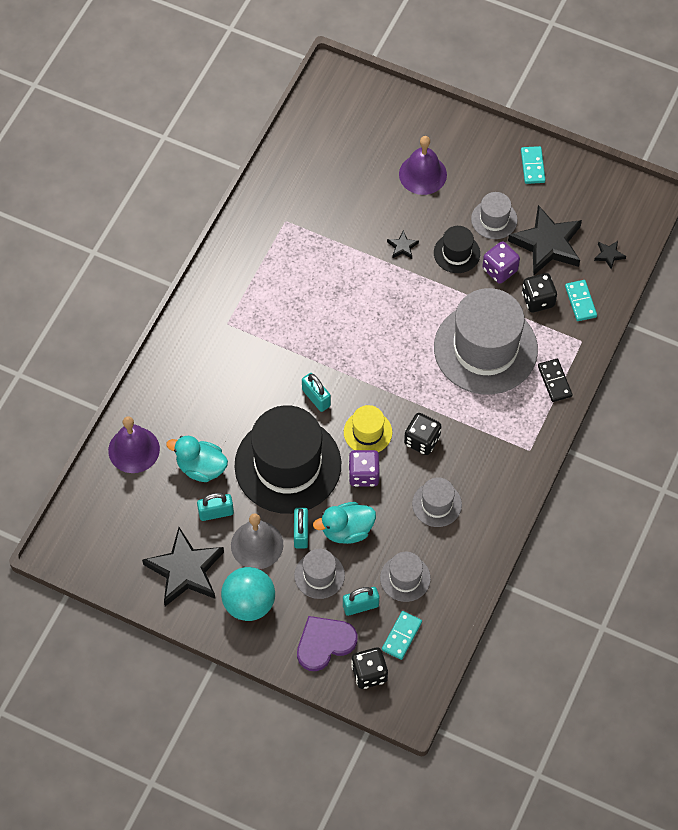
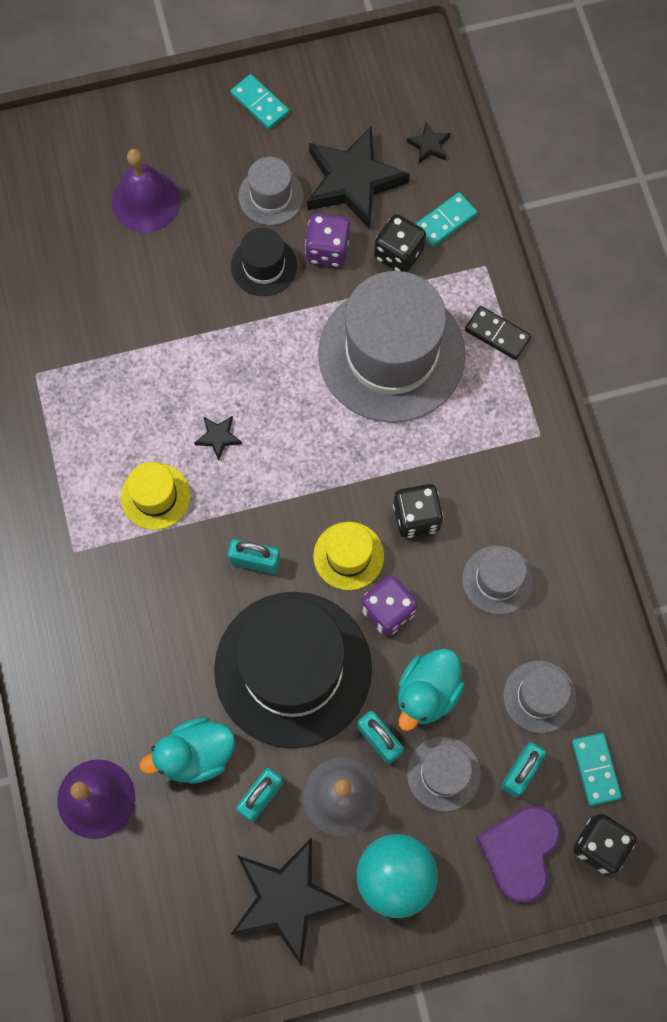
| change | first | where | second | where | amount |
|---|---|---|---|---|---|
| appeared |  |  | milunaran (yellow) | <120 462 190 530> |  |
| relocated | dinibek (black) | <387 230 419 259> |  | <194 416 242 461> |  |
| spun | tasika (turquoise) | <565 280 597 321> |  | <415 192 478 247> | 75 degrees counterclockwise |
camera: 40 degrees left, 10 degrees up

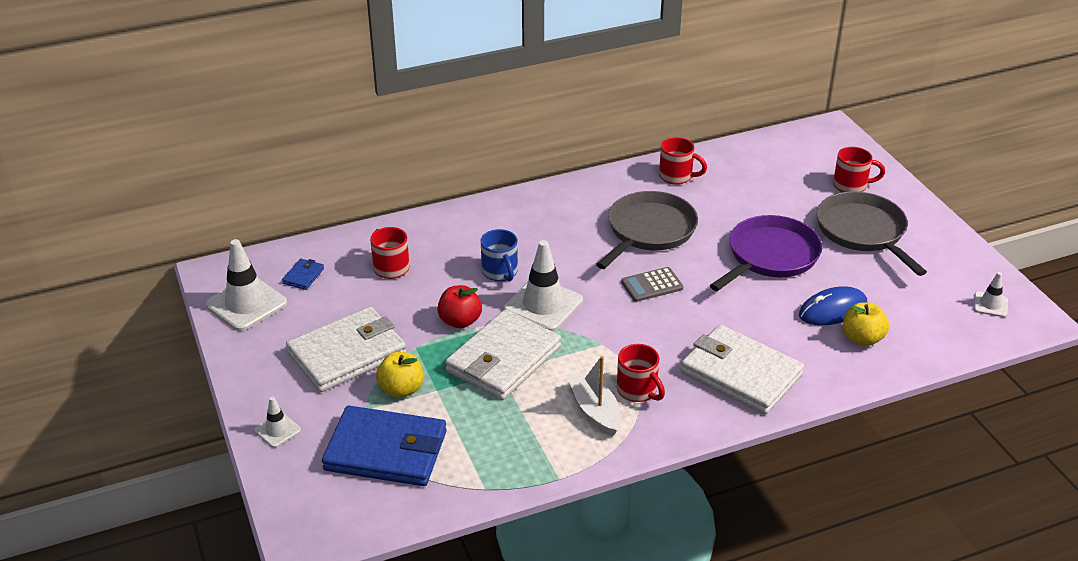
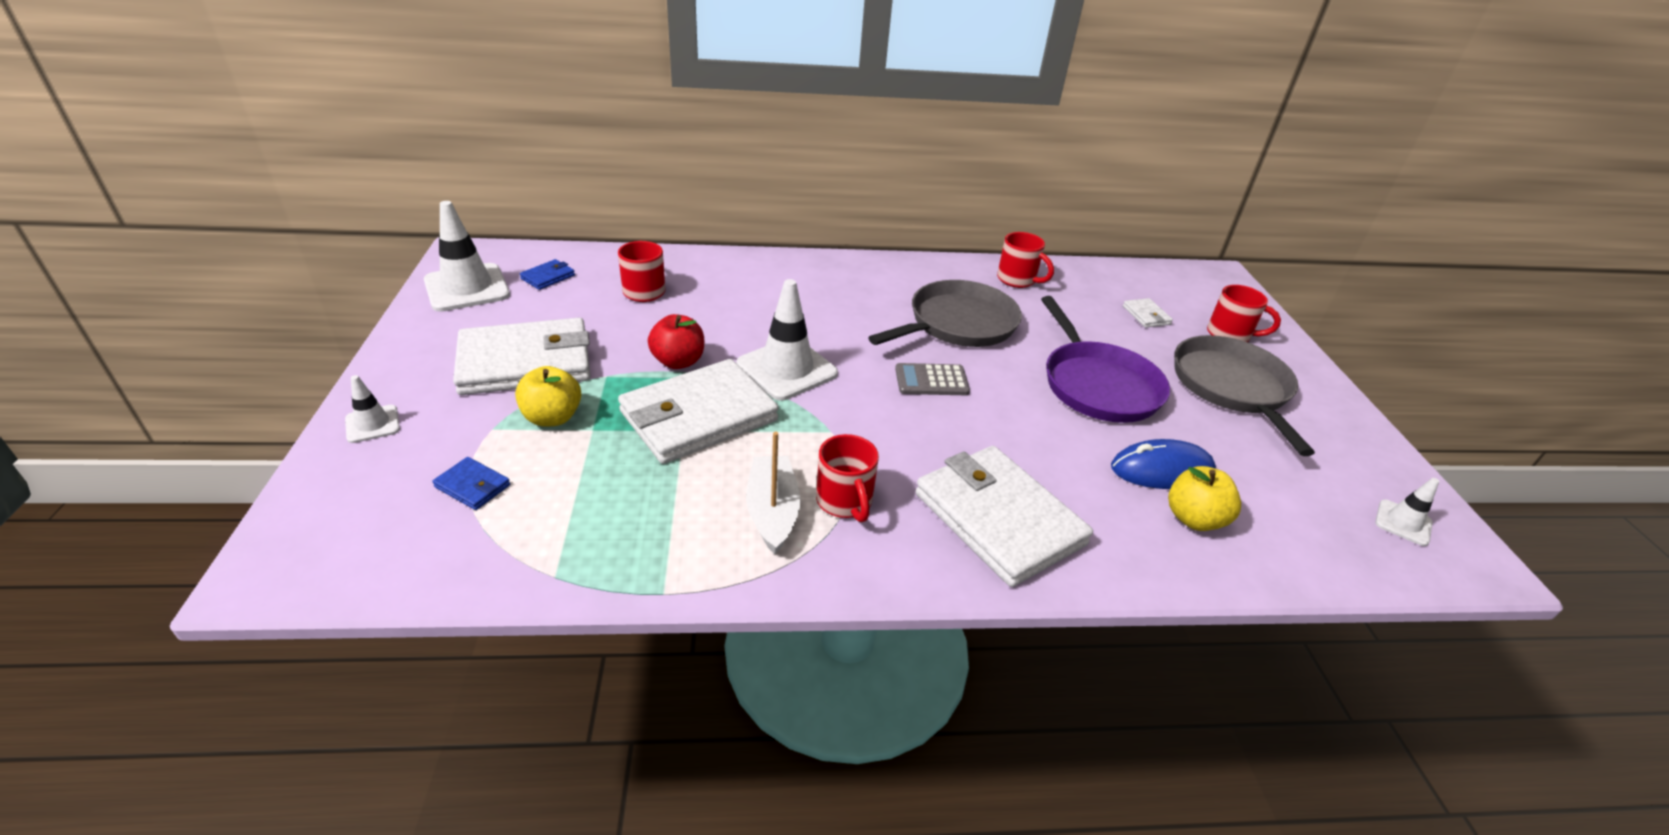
| change | first | where | second | where | amount |
|---|---|---|---|---|---|
| missing | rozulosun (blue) | <481 229 518 282> |  |  |  |
| appeared |  |  | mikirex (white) | <1123 298 1173 328> |  |
| spun | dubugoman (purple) | <710 215 822 291> |  | <1041 296 1170 423> | 105 degrees clockwise |
| size | mikirex (blue) | <322 406 447 486> |  | <433 457 510 510> | x0.41 |
camera: 15 degrees right, 0 degrees up

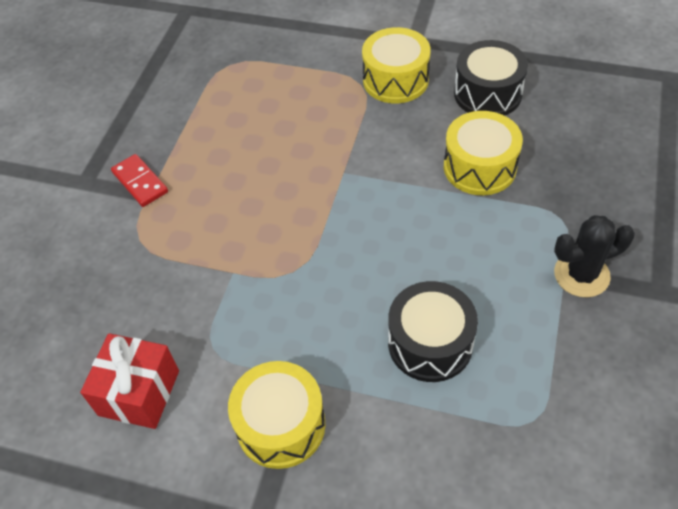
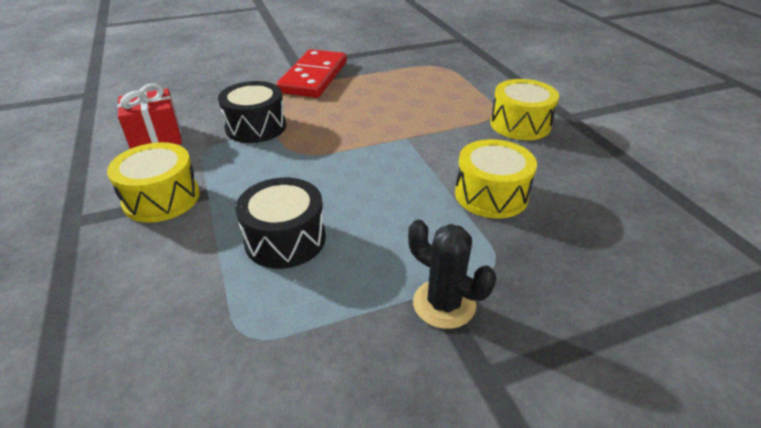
| change | first | where | second | where | amount |
|---|---|---|---|---|---|
| relocated | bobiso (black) | <454 40 528 116> |  | <218 81 286 143> |  |
| size | tasika (red) | <111 154 168 207> |  | <276 49 347 98> | x1.97 |
camera: 50 degrees right, 15 degrees down

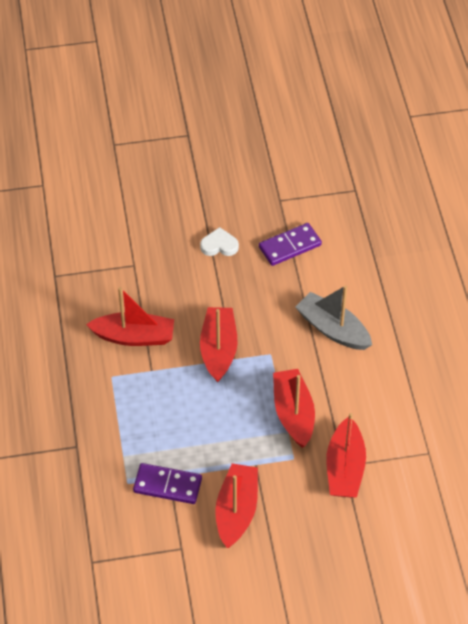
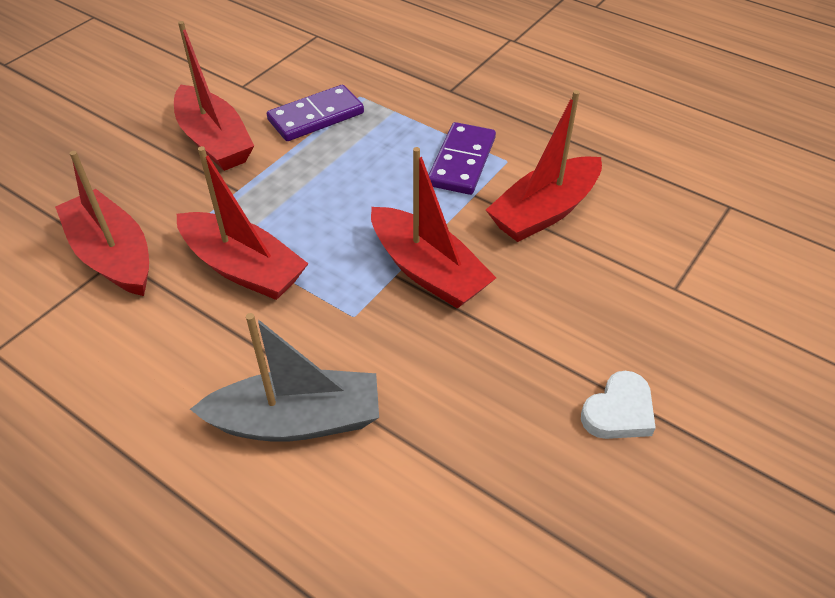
| change | first | where | second | where | amount |
|---|---|---|---|---|---|
| relocated | tasika (purple) | <259 223 322 266> |  | <429 122 496 195> |  |
camera: 135 degrees right, 5 degrees down

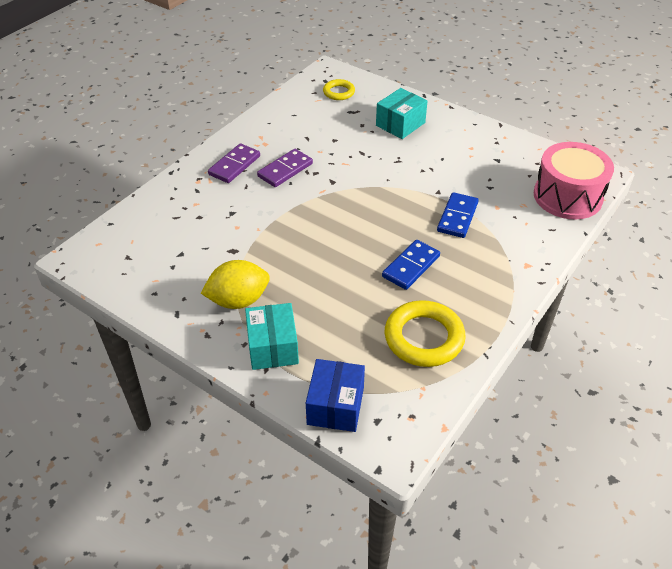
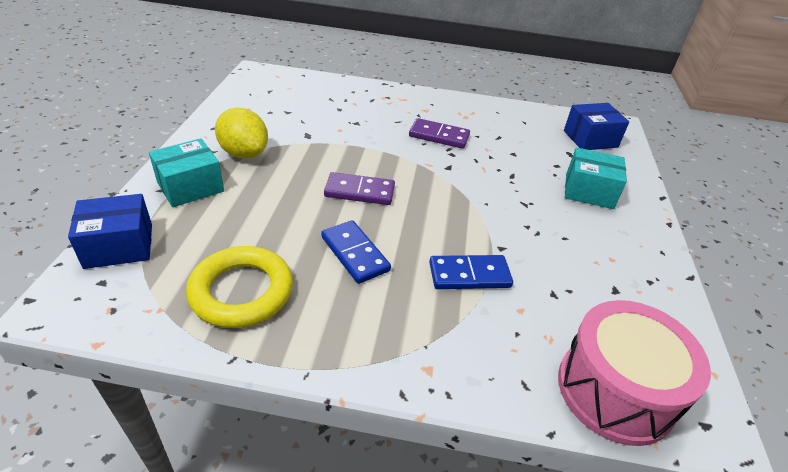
| change | first | where | second | where | amount |
|---|---|---|---|---|---|
| relocated | tasika (purple) | <208 143 260 183> |  | <324 172 395 205> |  |
| exchanged | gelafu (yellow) | <323 79 355 100> | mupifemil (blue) | <564 103 629 150> |  |
| spun | tasika (blue) | <382 240 440 290> |  | <321 220 391 284> | 45 degrees clockwise |
camera: 60 degrees right, 5 degrees down

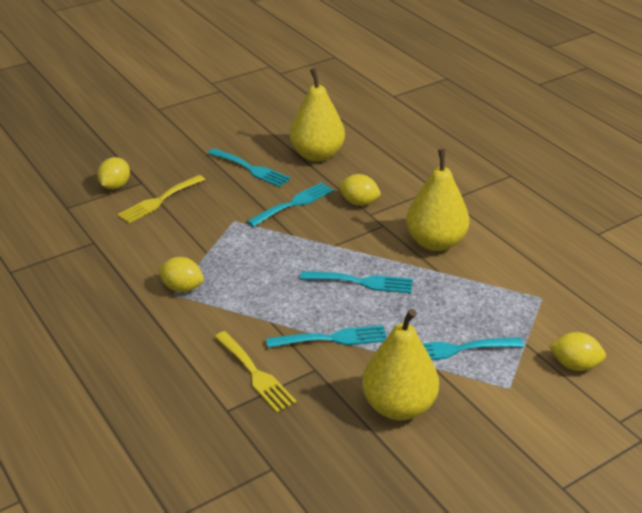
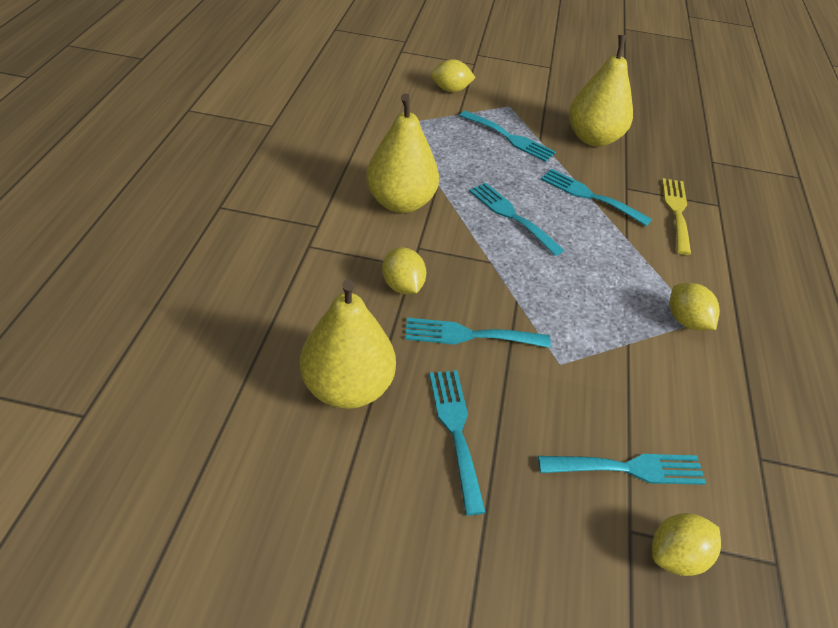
| change | first | where | second | where | amount |
|---|---|---|---|---|---|
| colour | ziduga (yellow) | <117 175 205 223> | ziduga (turquoise) | <538 454 706 485> |  |
| spun | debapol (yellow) | <549 332 606 371> |  | <431 59 476 92> | 60 degrees counterclockwise |
camera: 140 degrees left, 10 degrees up

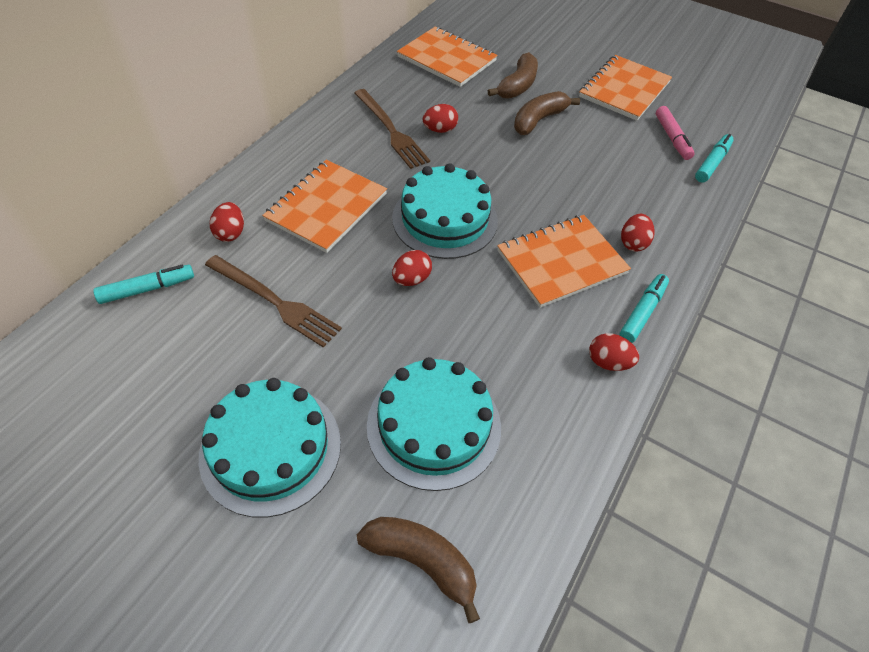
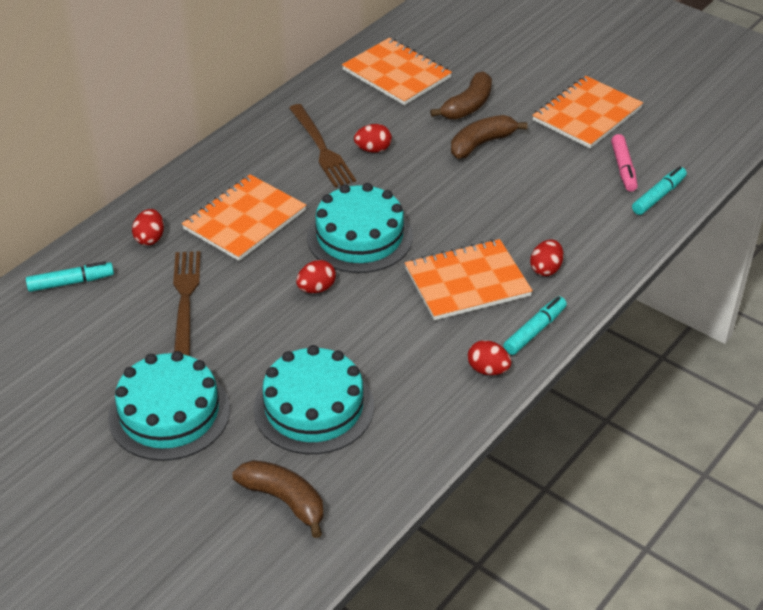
| change | first | where | second | where | amount |
|---|---|---|---|---|---|
| spun | ziduga (brown) | <205 255 342 348> |  | <173 251 201 356> | 135 degrees counterclockwise |
camera: 10 degrees right, 10 degrees down

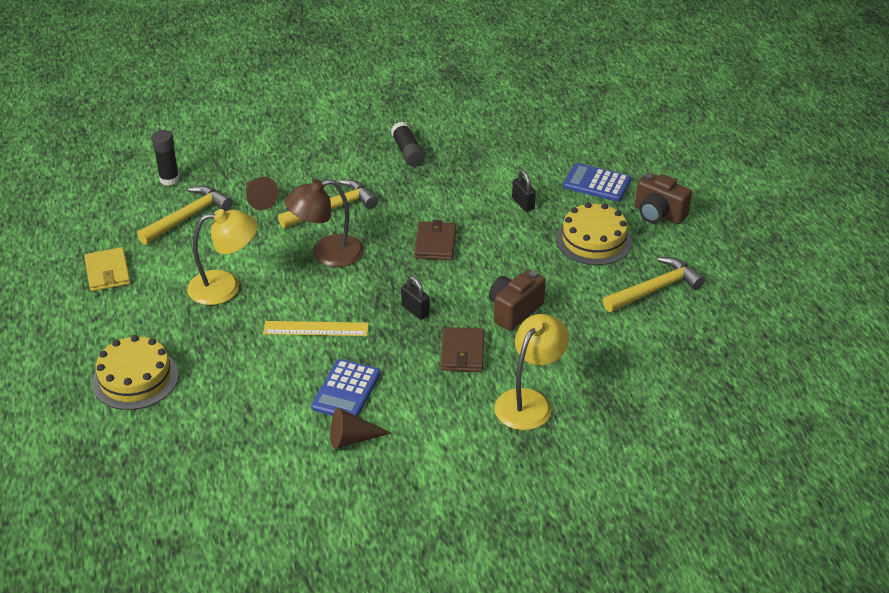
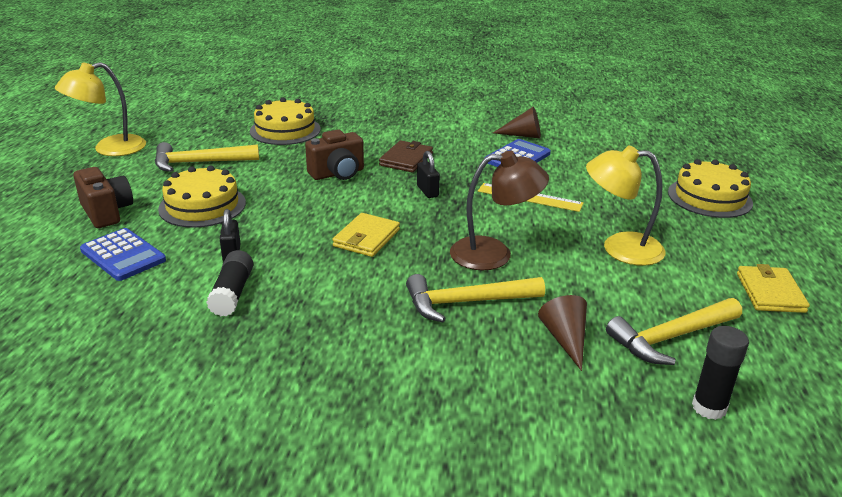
| change | first | where | second | where | amount |
|---|---|---|---|---|---|
| appeared |  |  | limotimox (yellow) | <250 98 321 145> |  |
| relocated | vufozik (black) | <391 122 425 167> |  | <206 250 253 316> |  |
| relocated | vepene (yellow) | <494 314 569 430> |  | <55 62 146 156> |  |
| colour | mikirex (brown) | <414 220 456 260> | mikirex (yellow) | <332 213 400 257> |  |
camera: 160 degrees left, 10 degrees down

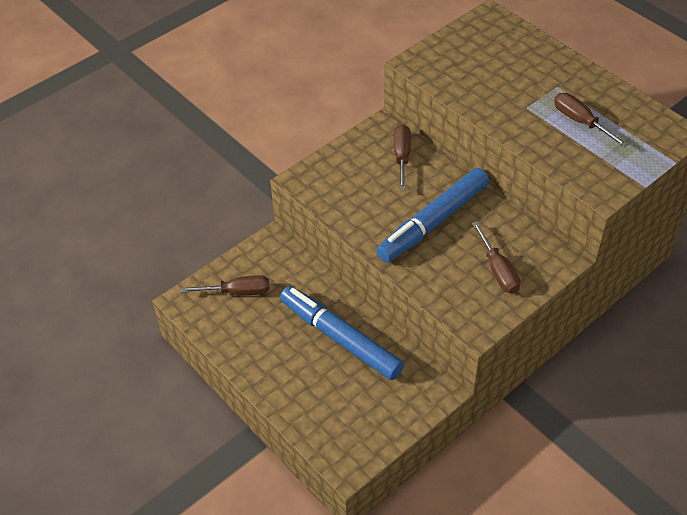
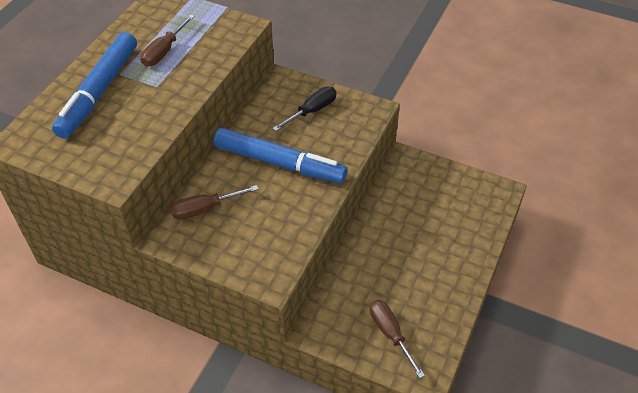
| change | first | where | second | where | amount |
|---|---|---|---|---|---|
| relocated | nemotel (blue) | <280 286 404 380> |  | <52 32 137 139> |  |
| colour | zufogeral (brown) | <472 221 520 294> | zufogeral (black) | <272 87 337 131> |  |
camera: 115 degrees left, 0 degrees up

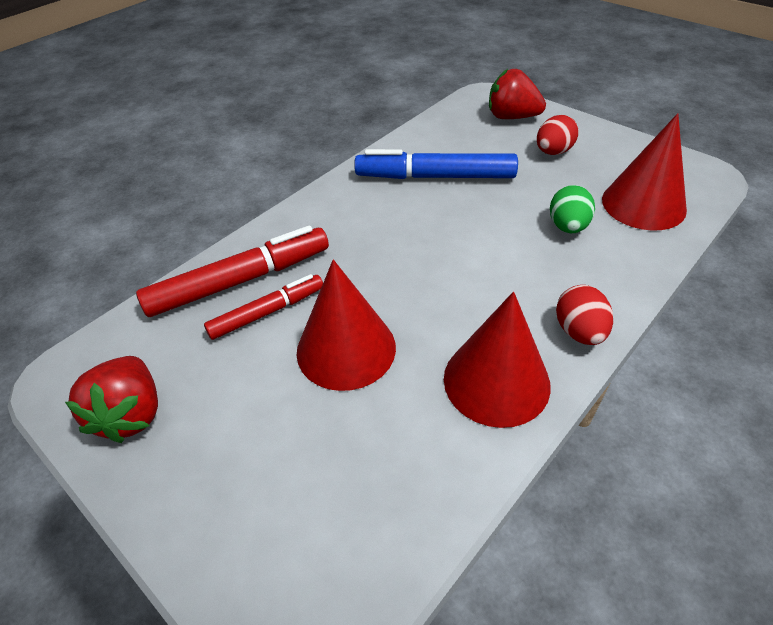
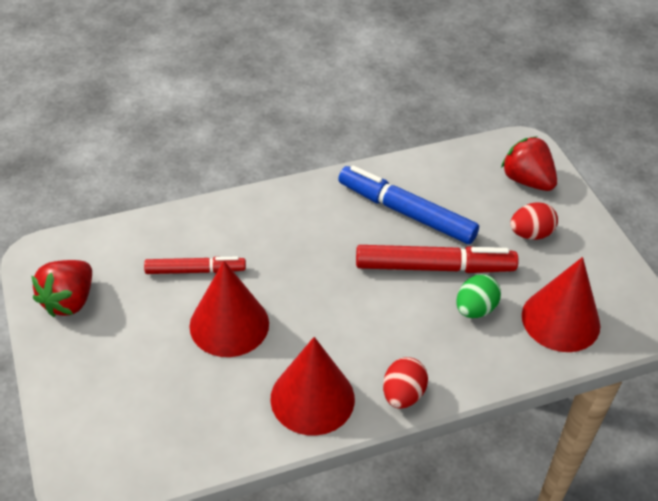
| change | first | where | second | where | amount |
|---|---|---|---|---|---|
| relocated | nemotel (red) | <136 225 329 317> |  | <356 245 519 273> |  |
camera: 25 degrees right, 0 degrees up

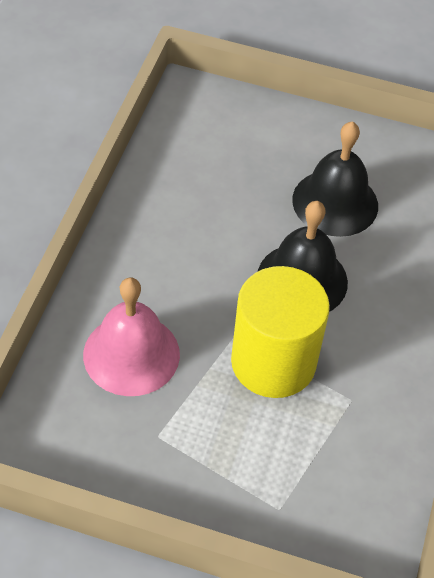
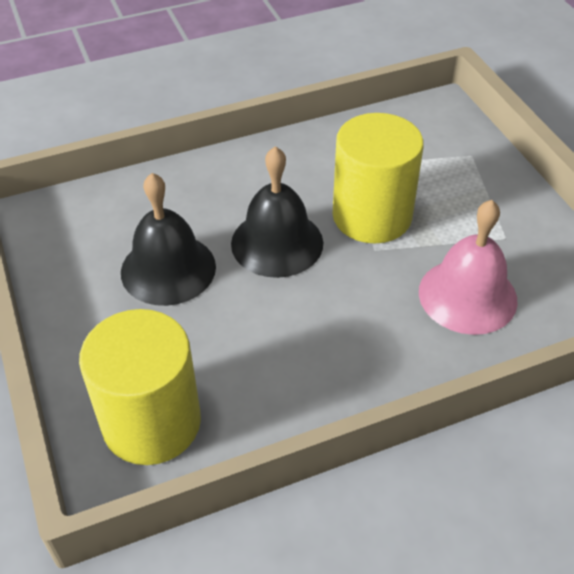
| change | first | where | second | where | amount |
|---|---|---|---|---|---|
| appeared |  |  | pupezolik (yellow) | <79 309 201 465> |  |
camera: 125 degrees left, 5 degrees down

